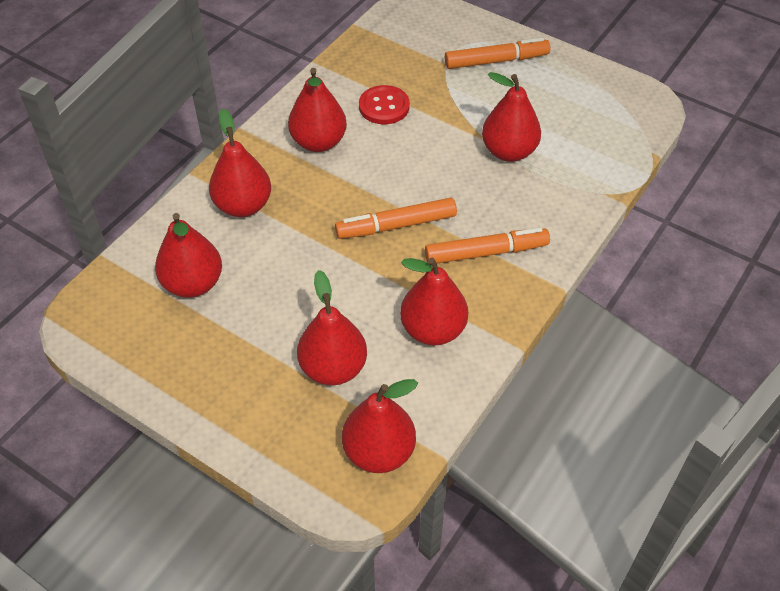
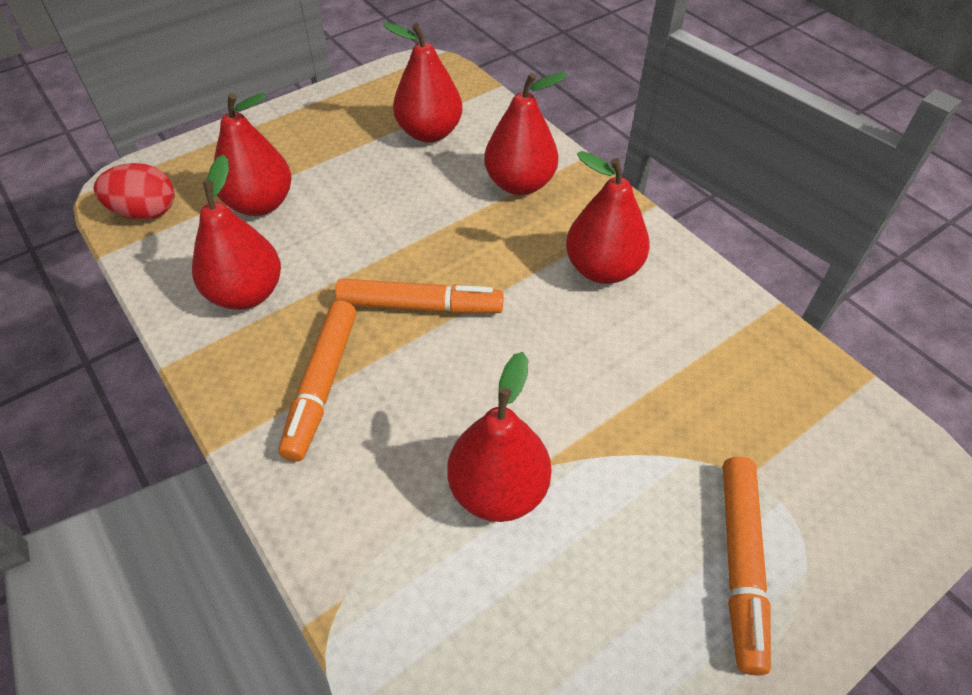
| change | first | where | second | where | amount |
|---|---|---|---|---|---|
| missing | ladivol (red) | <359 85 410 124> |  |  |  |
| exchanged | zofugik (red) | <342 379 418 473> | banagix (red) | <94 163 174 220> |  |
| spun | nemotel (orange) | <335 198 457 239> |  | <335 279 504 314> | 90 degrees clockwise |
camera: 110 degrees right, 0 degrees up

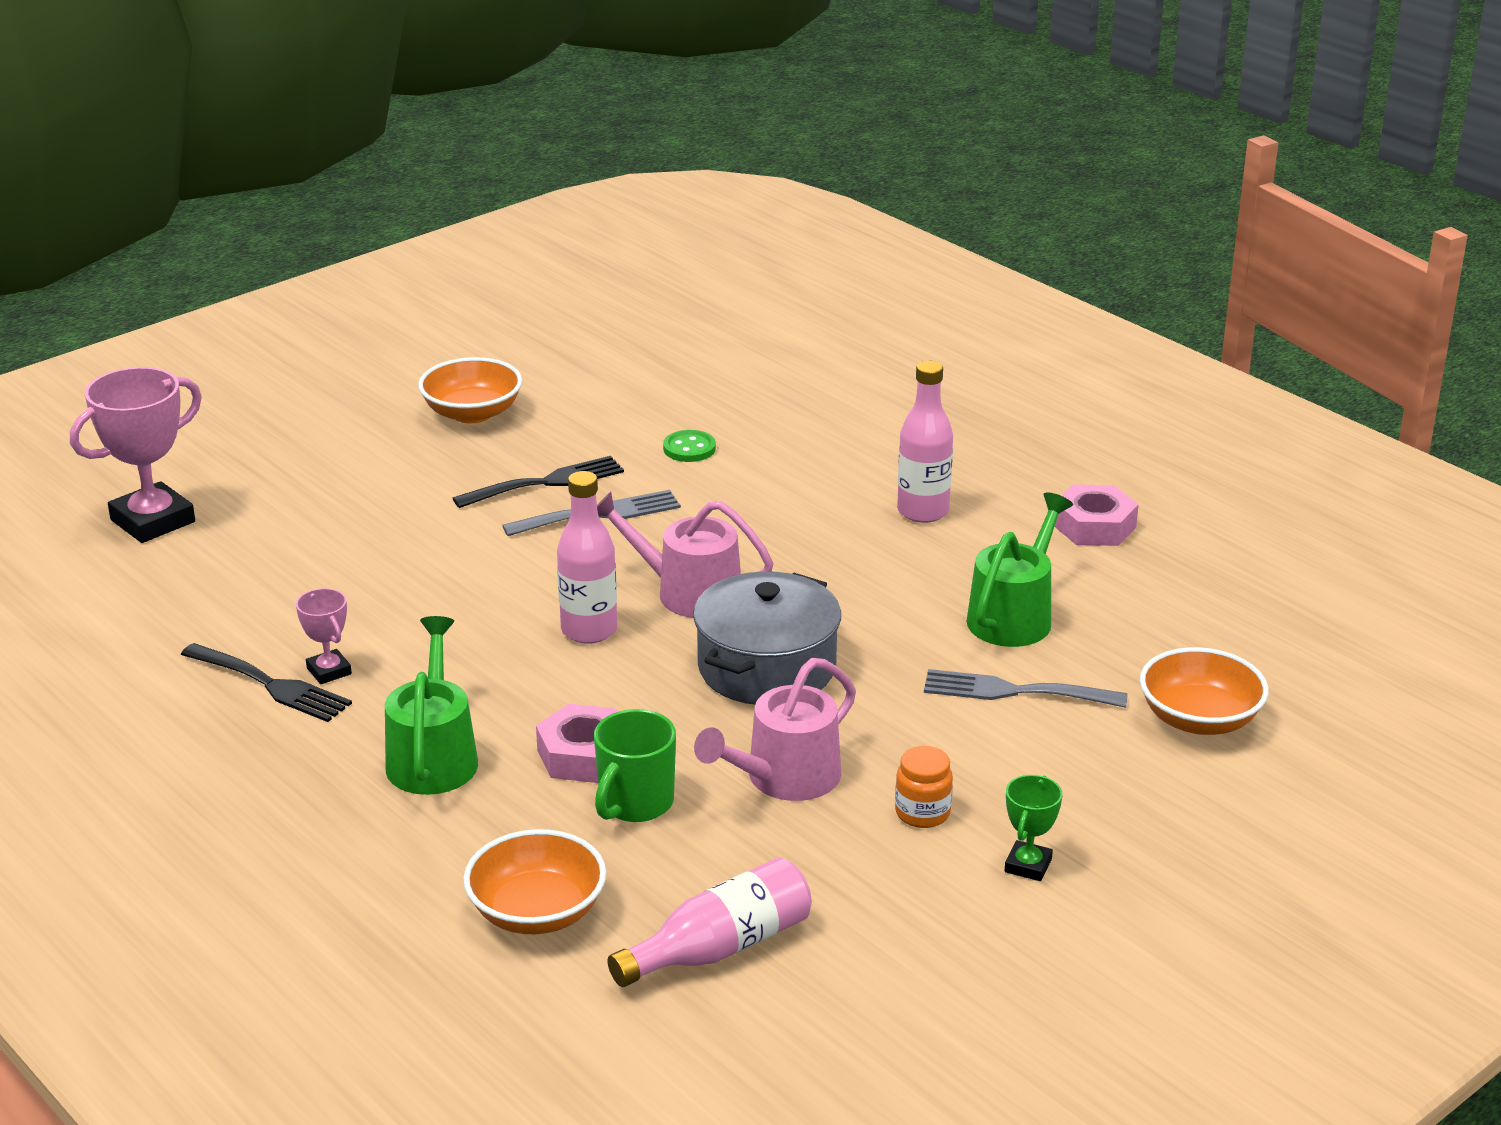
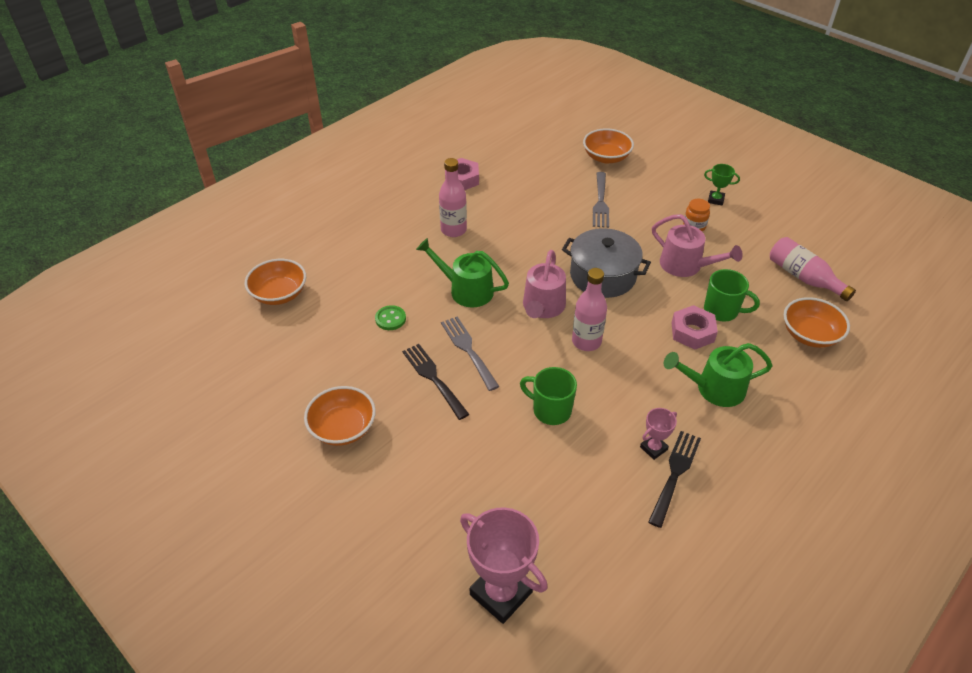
| change | first | where | second | where | amount |
|---|---|---|---|---|---|
| appeared |  |  | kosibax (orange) | <245 259 306 305> |  |
| appeared |  |  | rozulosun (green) | <520 367 577 425> |  |
| relocated | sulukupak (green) | <966 492 1073 647> |  | <416 238 509 307> |  |
camera: 95 degrees left, 15 degrees up

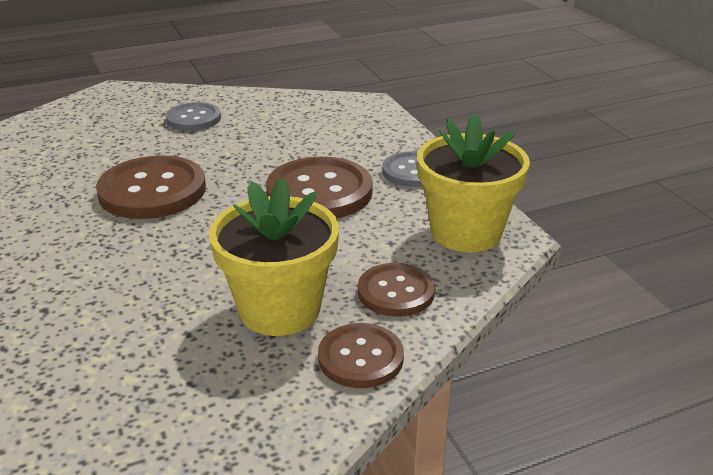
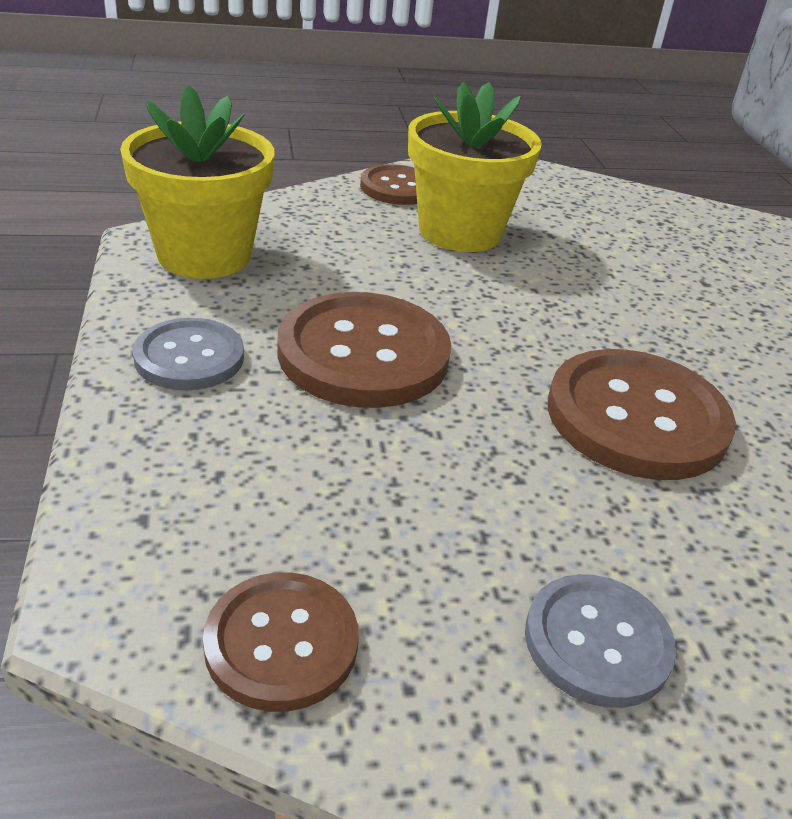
| change | first | where | second | where | amount |
|---|---|---|---|---|---|
| relocated | ladivol (brown) | <358 263 435 317> |  | <203 572 359 712> |  |
camera: 170 degrees left, 5 degrees up

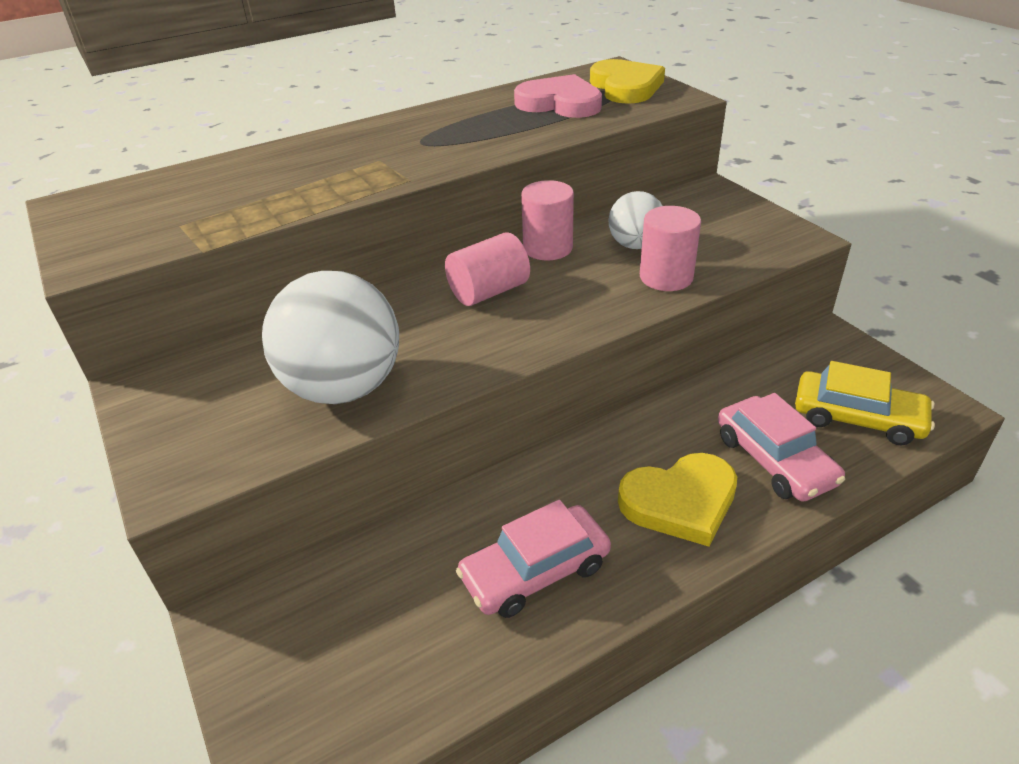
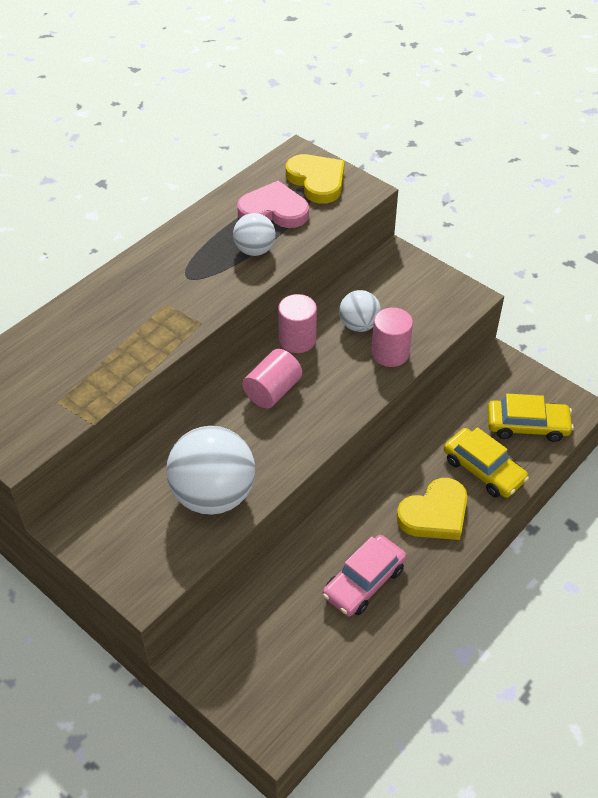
| change | first | where | second | where | amount |
|---|---|---|---|---|---|
| appeared |  |  | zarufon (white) | <233 213 276 256> |  |
| colour | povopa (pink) | <718 393 845 502> | povopa (yellow) | <444 427 529 498> |  |
camera: 20 degrees left, 10 degrees up

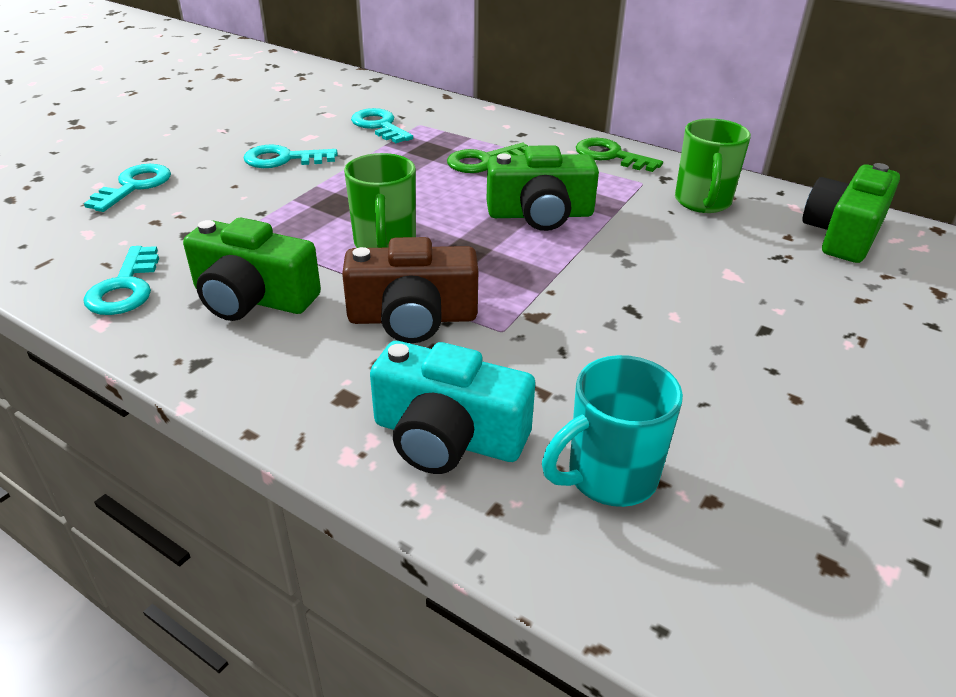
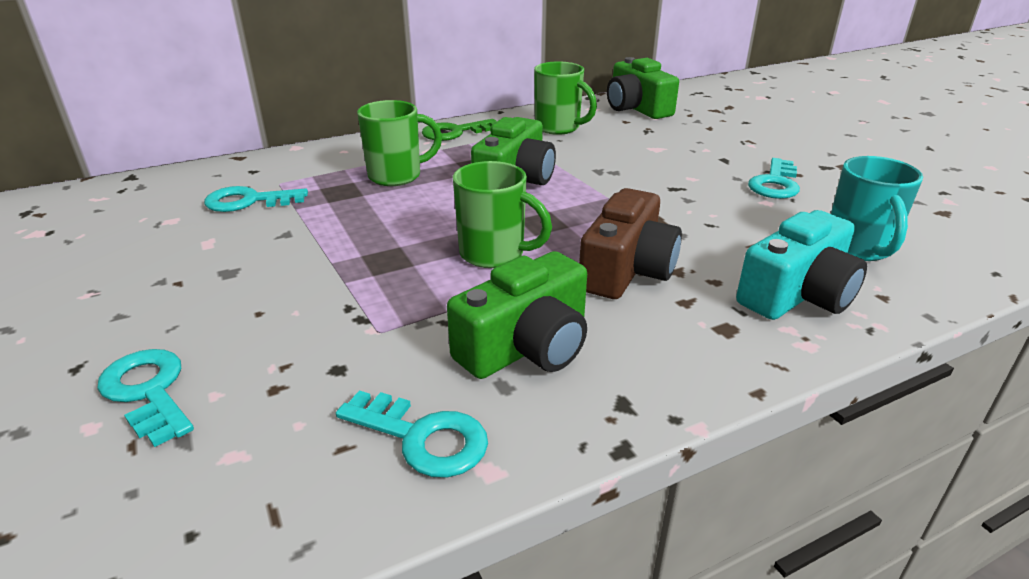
| change | first | where | second | where | amount |
|---|---|---|---|---|---|
| relocated | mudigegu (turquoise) | <244 144 338 168> |  | <748 158 800 199> |  |
| exchanged | mudigegu (green) | <447 143 528 173> | rozulosun (green) | <357 100 442 186> |  |
camera: 60 degrees left, 5 degrees down

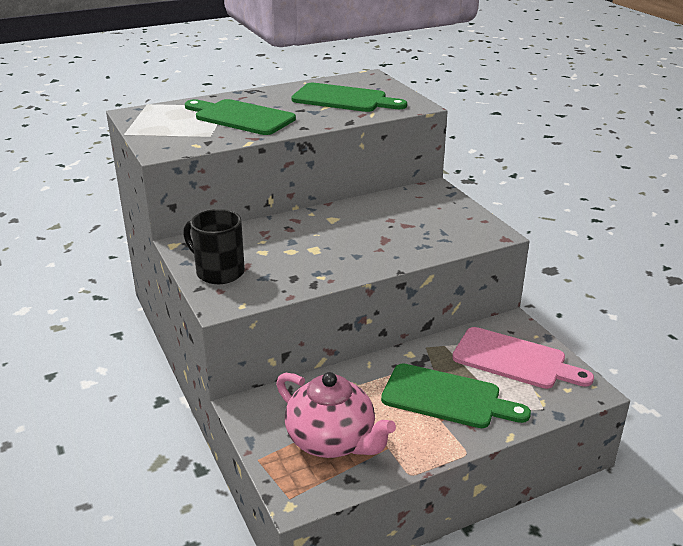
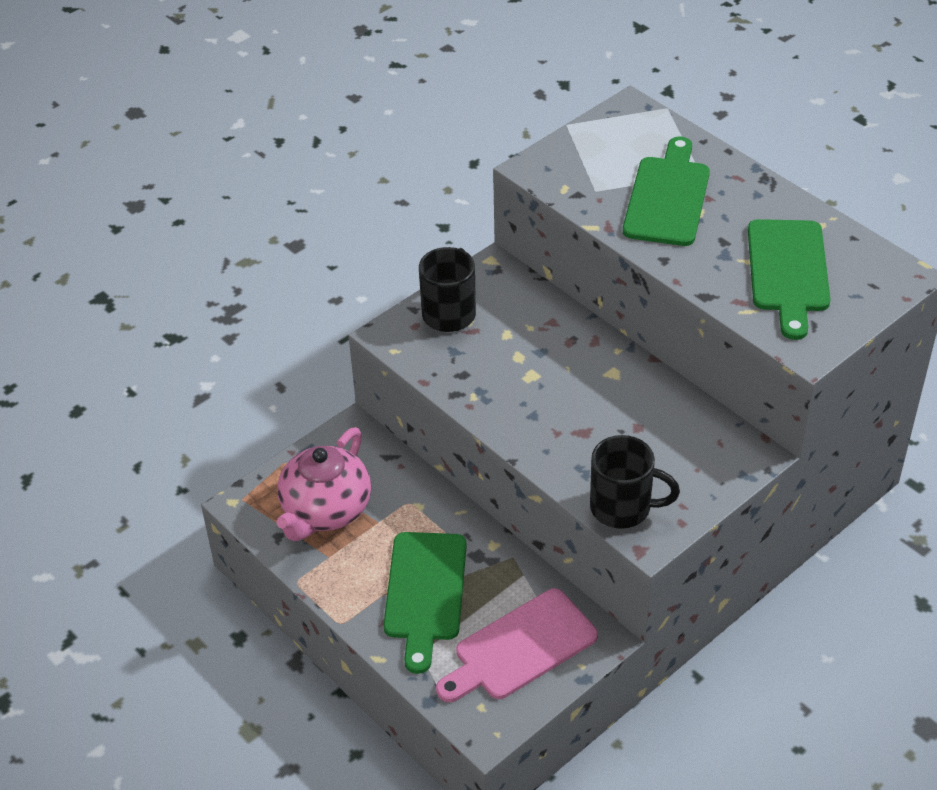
| change | first | where | second | where | amount |
|---|---|---|---|---|---|
| appeared |  |  | rozulosun (black) | <590 435 680 529> |  |
| spun | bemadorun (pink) | <452 327 594 389> |  | <436 588 598 702> | 45 degrees clockwise |
camera: 75 degrees right, 15 degrees up

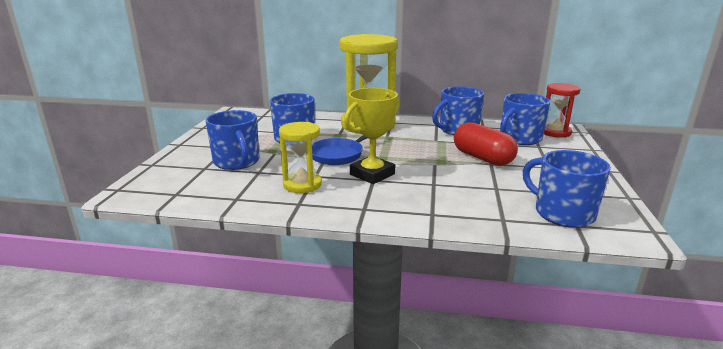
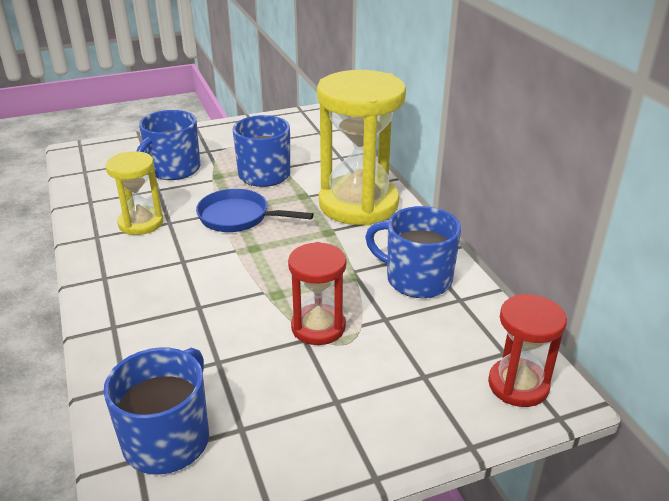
| change | first | where | second | where | amount |
|---|---|---|---|---|---|
| missing | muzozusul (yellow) | <344 88 399 184> |  |  |  |
| missing | rozulosun (blue) | <500 93 550 145> |  |  |  |
| exchanged | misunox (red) | <454 122 518 166> | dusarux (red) | <288 242 346 345> |  |
camera: 60 degrees right, 10 degrees up

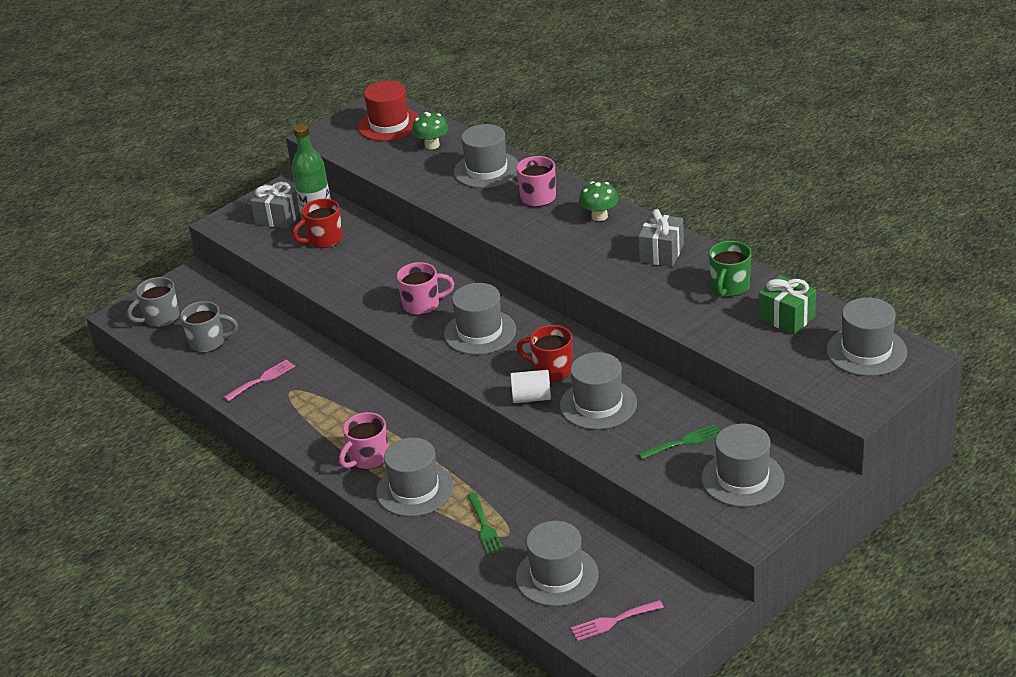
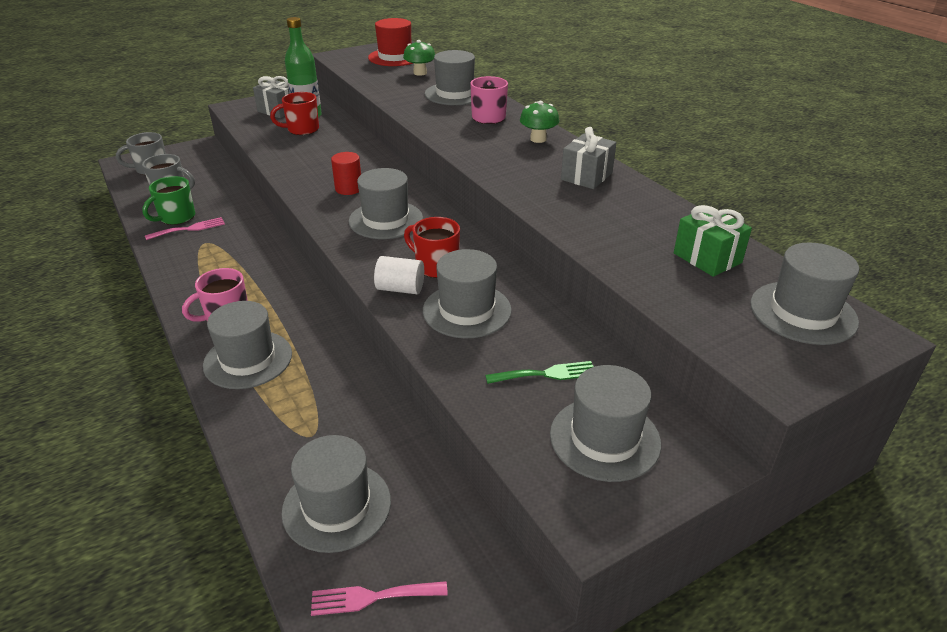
| change | first | where | second | where | amount |
|---|---|---|---|---|---|
| missing | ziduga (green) | <467 493 504 556> |  |  |  |
| relocated | rozulosun (green) | <709 241 751 297> |  | <142 176 195 225> |  |
| exchanged | rozulosun (pink) | <397 262 454 315> | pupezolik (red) | <331 152 361 195> |  |
camera: 10 degrees right, 0 degrees up

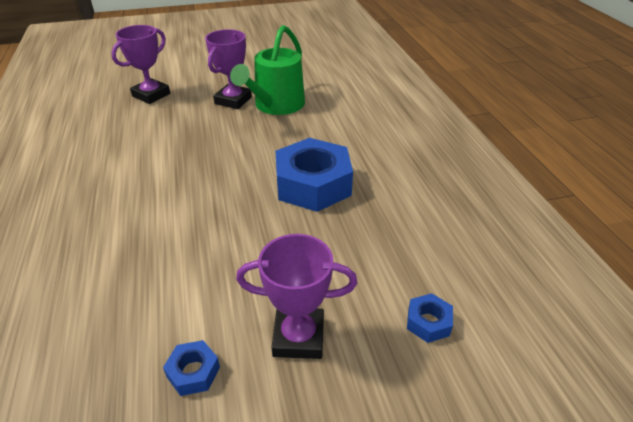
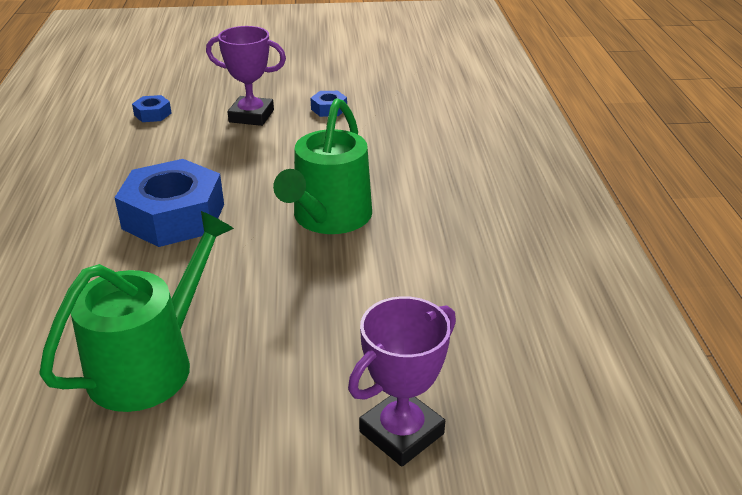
| change | first | where | second | where | amount |
|---|---|---|---|---|---|
| missing | muzozusul (purple) | <205 29 252 109> |  |  |  |
| appeared |  |  | sulukupak (green) | <273 98 372 234> |  |
camera: 170 degrees left, 5 degrees down

